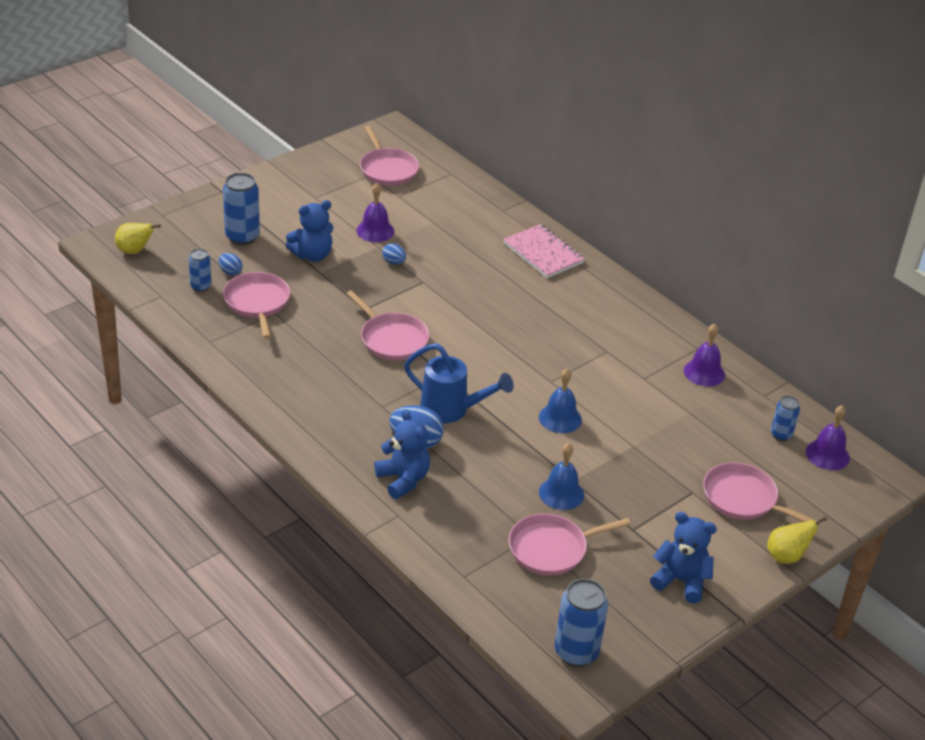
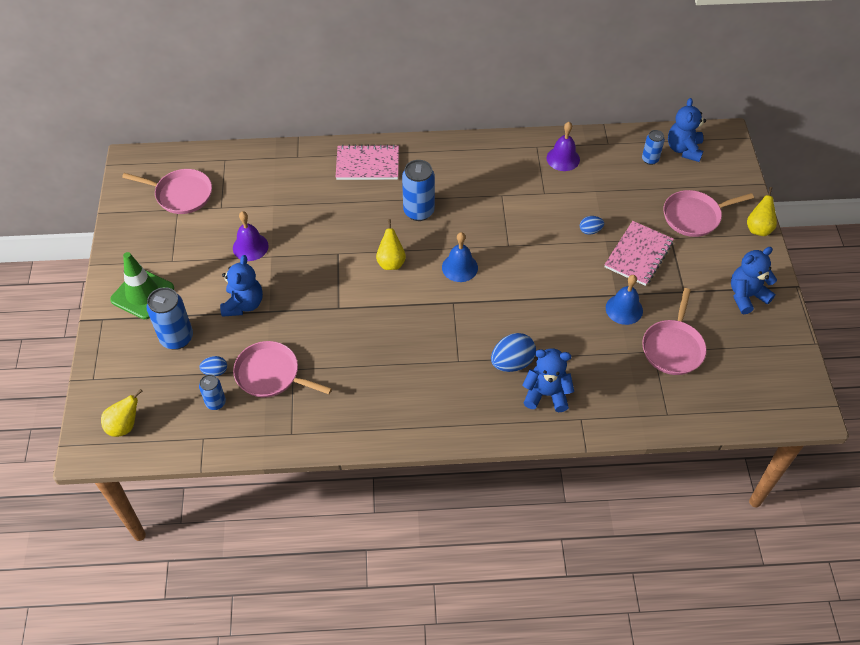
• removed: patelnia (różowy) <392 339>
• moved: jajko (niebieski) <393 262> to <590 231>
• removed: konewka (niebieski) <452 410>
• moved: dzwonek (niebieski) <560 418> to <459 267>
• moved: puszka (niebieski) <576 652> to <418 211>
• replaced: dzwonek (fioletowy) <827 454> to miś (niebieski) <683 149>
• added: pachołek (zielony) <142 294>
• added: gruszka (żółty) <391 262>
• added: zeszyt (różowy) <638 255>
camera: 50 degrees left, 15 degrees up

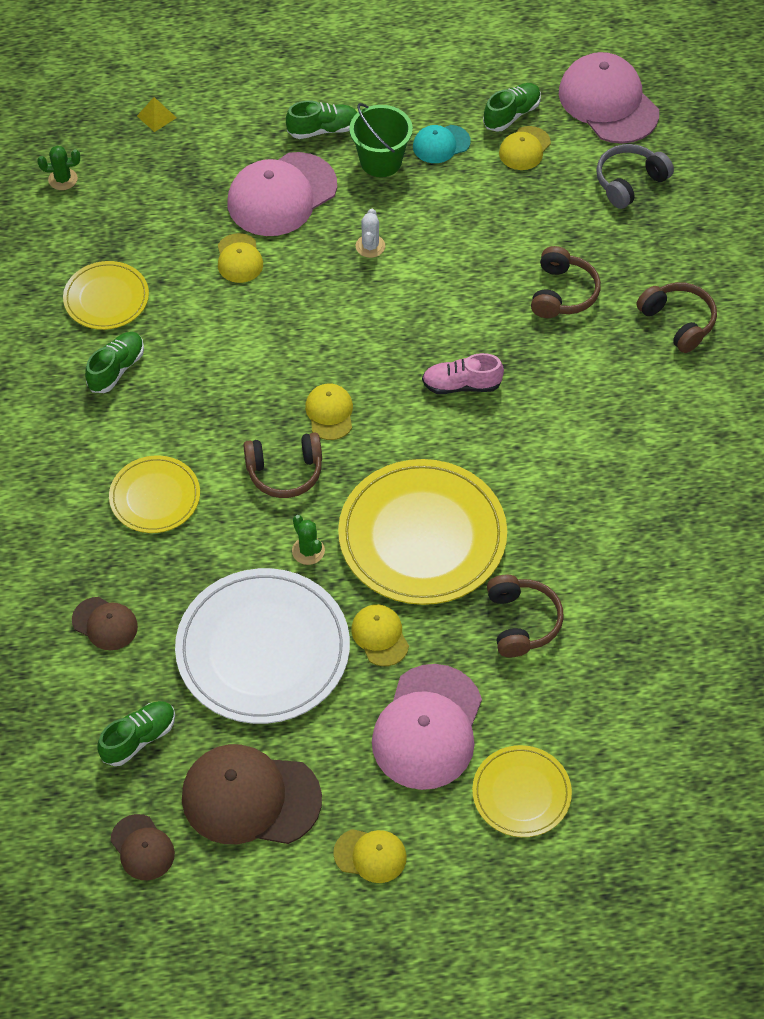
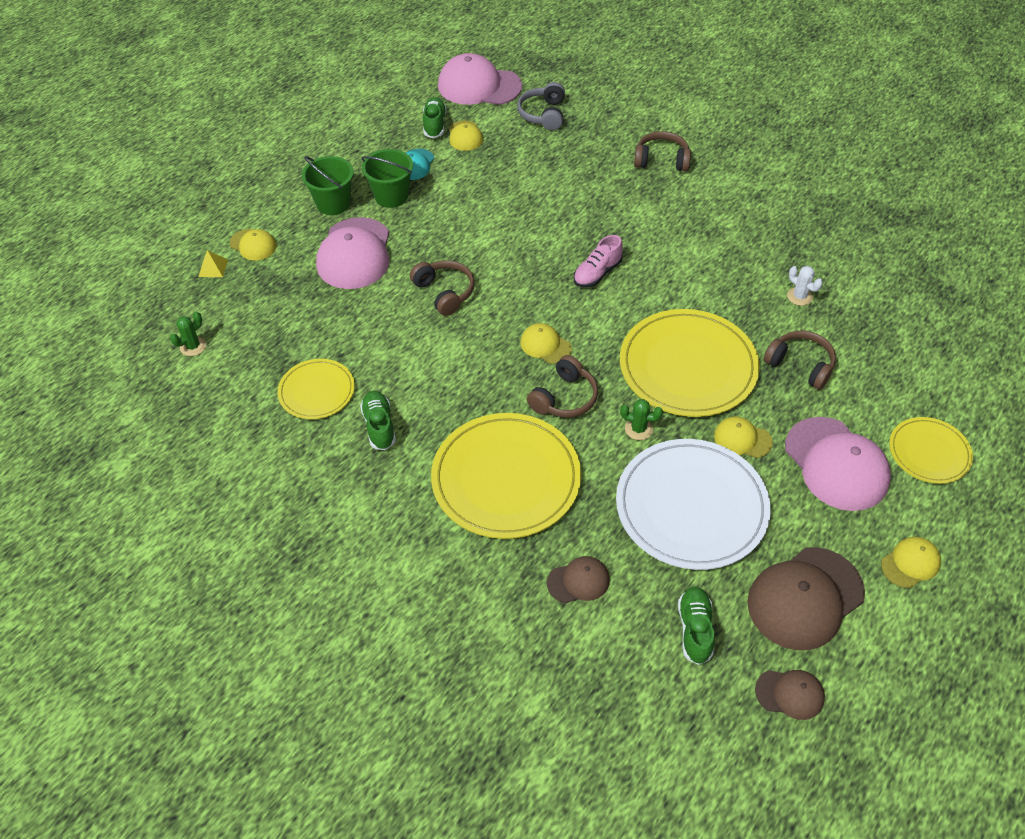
• resized: talerz (żółty) <155 497> = <506 478> x1.83
• moved: czapka (żółty) <239 258> to <253 245>
• replaced: but (zielony) <323 129> to wiadro (zielony) <333 203>
• moved: kaktus (biały) <370 246> to <799 296>
• moved: słuchawki (brązowy) <562 293> to <444 292>
camera: 45 degrees left, 5 degrees down

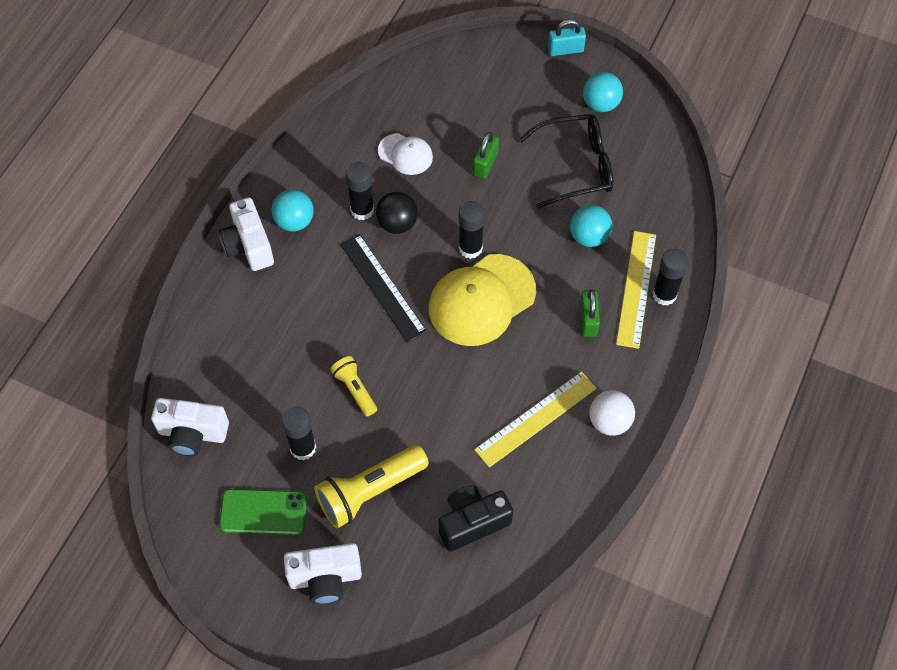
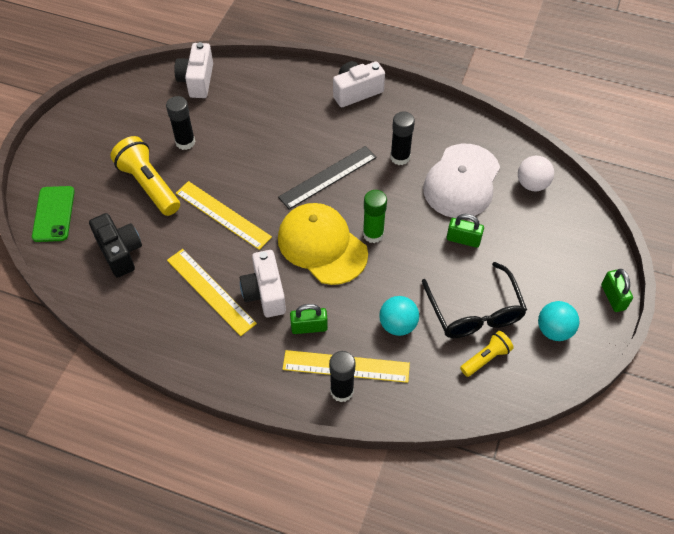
• moved: telefon (zielony) <263 512> to <54 214>
• removed: piłka (turkusowy) <294 221>
• moved: aparat fotograficzny (biały) <325 578> to <265 293>
• moved: latarka (żółty) <355 389> to <486 358>
• removed: piłka (czarny) <397 224>
• resized: czapka (biały) <405 154> = <461 181> x1.89
• recoloured: klej w sztyfcie (czarny) <470 248> to klej w sztyfcie (zielony) <373 234>
• recoloured: kłódka (turkusowy) <565 49> to kłódka (zielony) <613 297>
• moved: piłka (biały) <609 421> to <532 184>
• added: linijka (żółty) <223 214>
camera: 85 degrees right, 5 degrees down

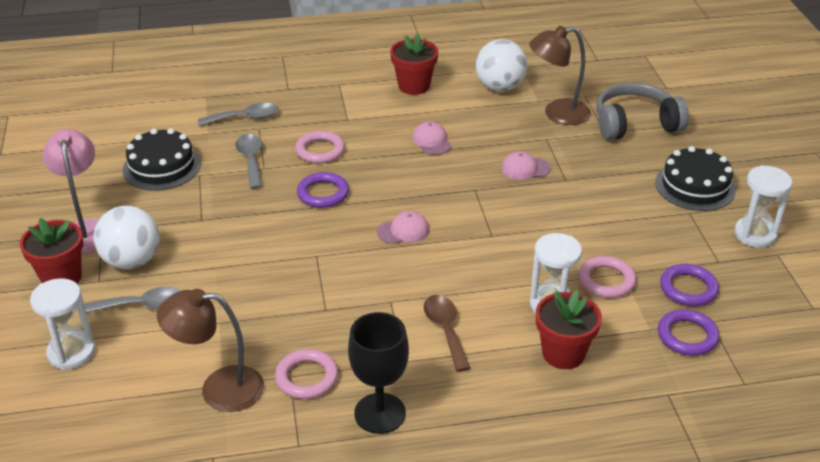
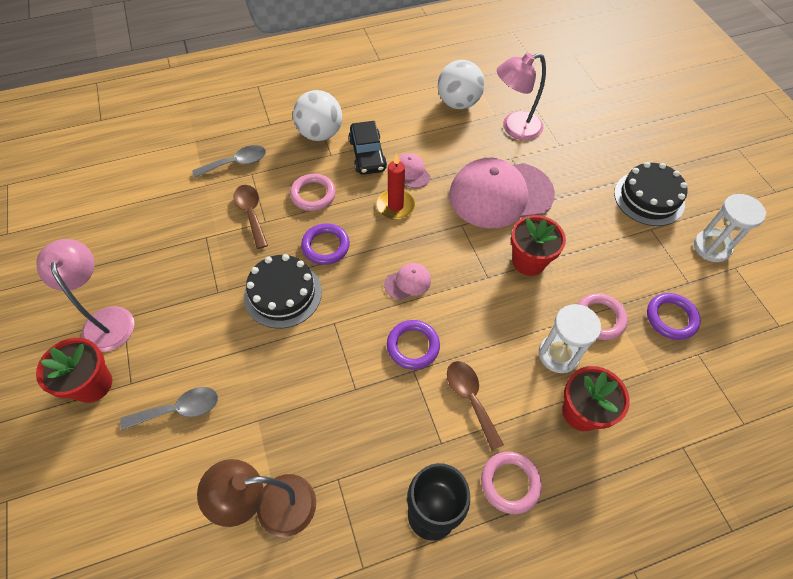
• removed: klepsydra (biały) <71 352>
• moved: piłka (biały) <131 261> to <320 134>
• moved: tort (czarny) <162 167> to <283 293>
• recoloured: łyżka (szary) <251 160> to łyżka (brązowy) <251 213>
• moved: pierścień (różowy) <307 378> to <510 483>
• moved: doniczka (czerwony) <414 86> to <528 261>
• resized: czapka (różowy) <525 168> = <500 194> x2.41
• recoloured: lampka (brązowy) <557 113> to lampka (różowy) <514 128>
• removed: słuchawki (szary) <635 124>
• moved: pierścień (fioletowy) <687 336> to <413 346>
• added: samochód (czarny) <367 154>
• added: świeca (czerwony) <395 206>
camera: 10 degrees left, 20 degrees up

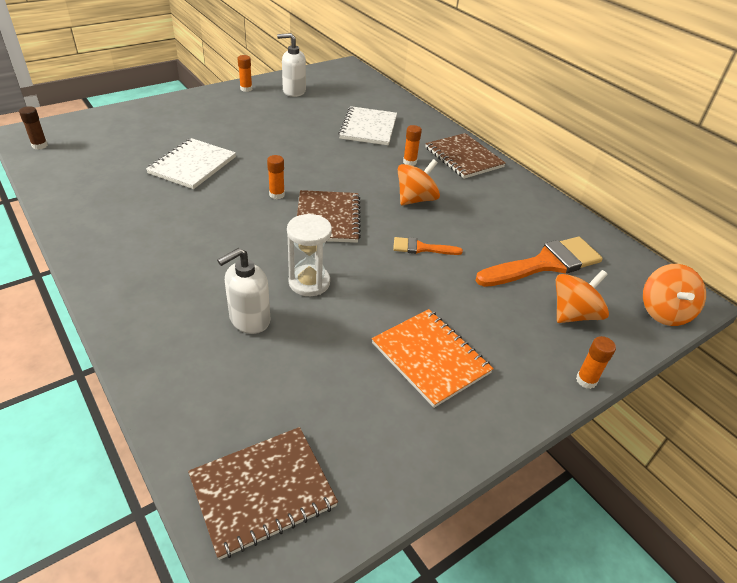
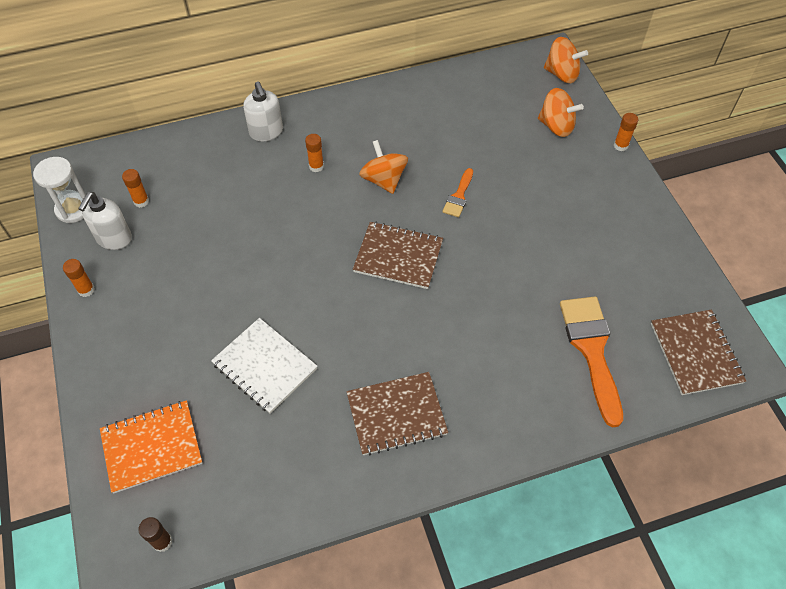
• moved: dozownik mydła (biały) <249 319> to <266 132>
• moved: klej w sztyfcie (pomarańczowy) <277 195> to <141 201>
• moved: klepsydra (biały) <309 282> to <73 209>
• removed: zeszyt (biały) <368 128>
• moved: zeszyt (pomarańczowy) <430 358> to <152 447>
• moved: zeszyt (brązowy) <463 157> to <396 414>
• moved: pędzel (pomarańczowy) <545 264> to <592 350>
• turned: bączek (pomarańczowy) <573 314> = <556 126> 135 degrees clockwise
camera: 70 degrees left, 15 degrees up

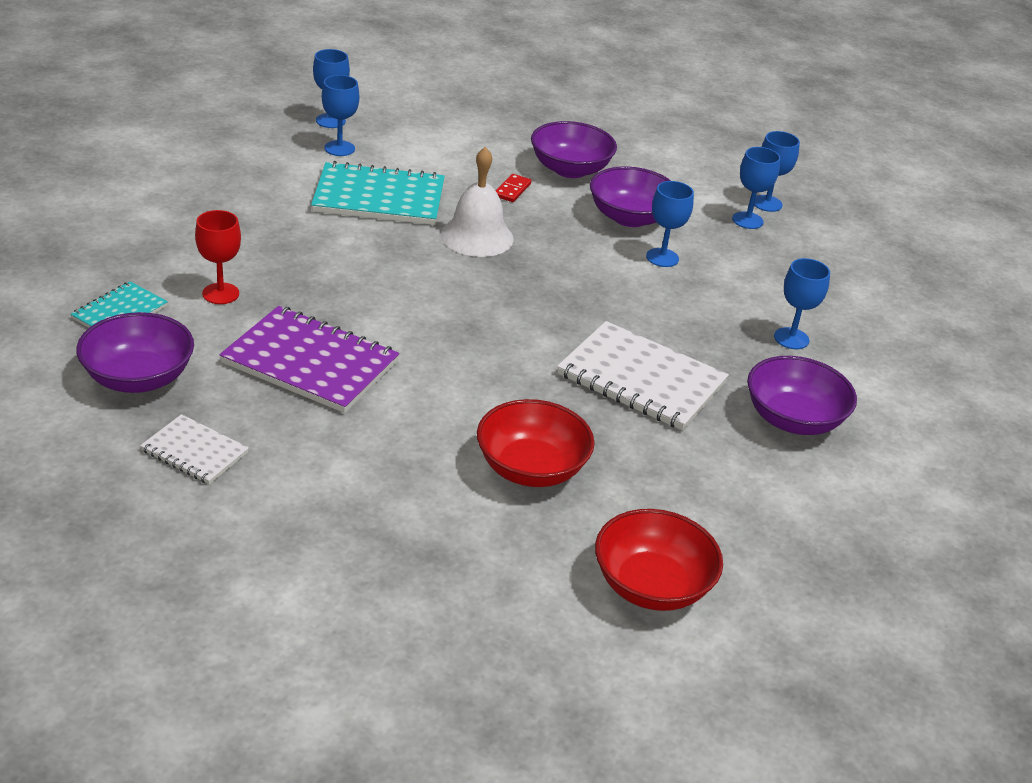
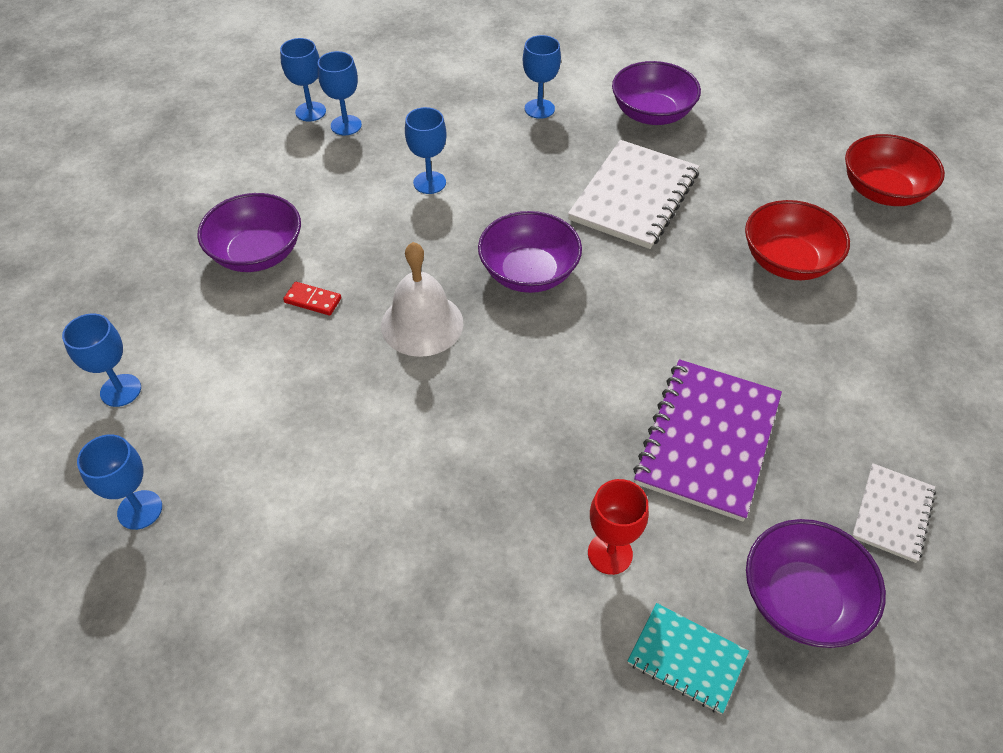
• removed: zeszyt (turkusowy) <379 198>
• moved: kielich (niebieski) <339 148> to <121 390>
• moved: miska (fioletowy) <630 217> to <529 273>
camera: 90 degrees left, 15 degrees up

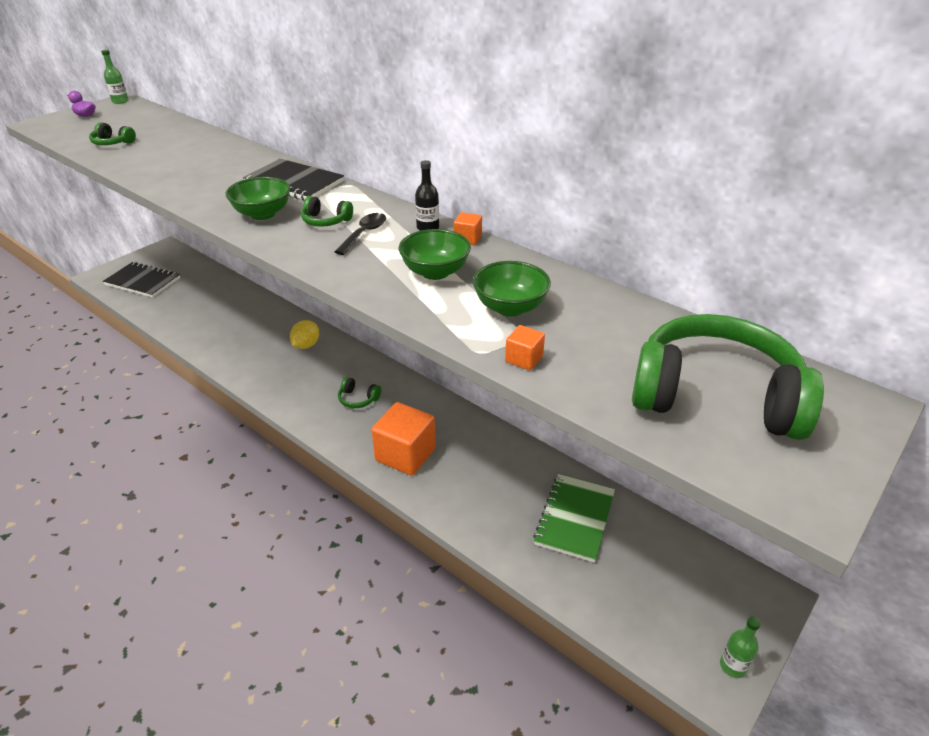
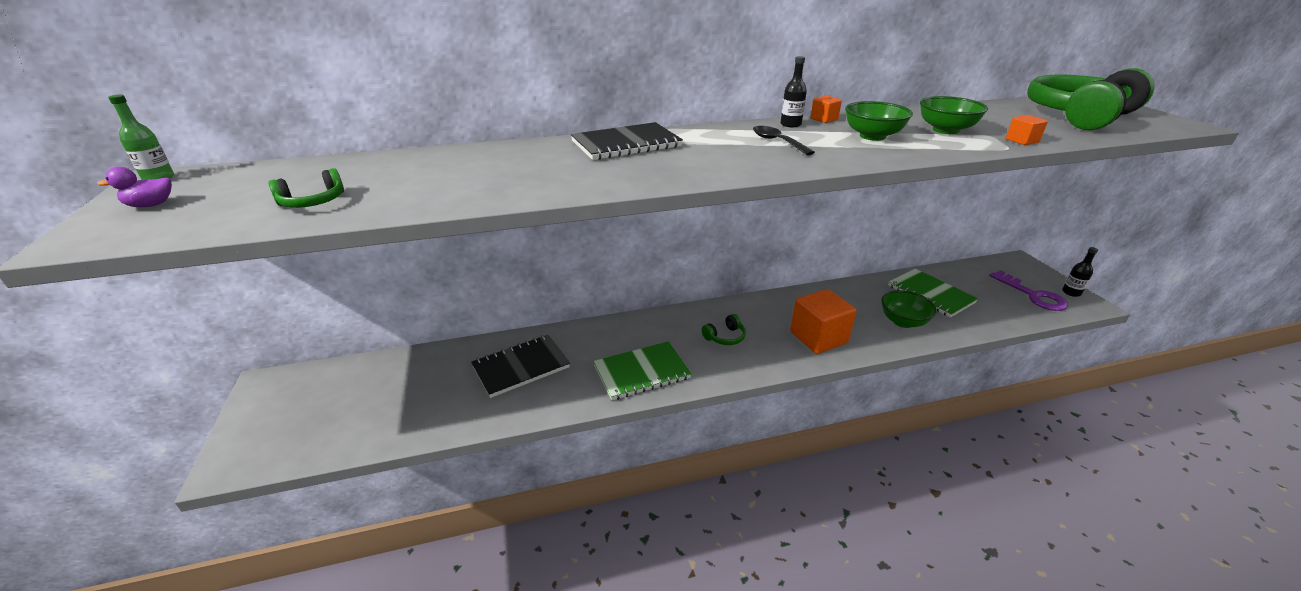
• moved: zeszyt (czarny) <143 281> to <521 367>
• moved: miska (zielony) <262 214> to <903 321>
• removed: cytryna (żółty) <306 345>
• removed: słuchawki (zielony) <326 221>
• recoloured: butelka (zielony) <733 666> to butelka (czarny) <1071 292>
• added: zeszyt (zielony) <641 372>
• added: klucz (fioletowy) <1033 295>
camera: 55 degrees left, 5 degrees down

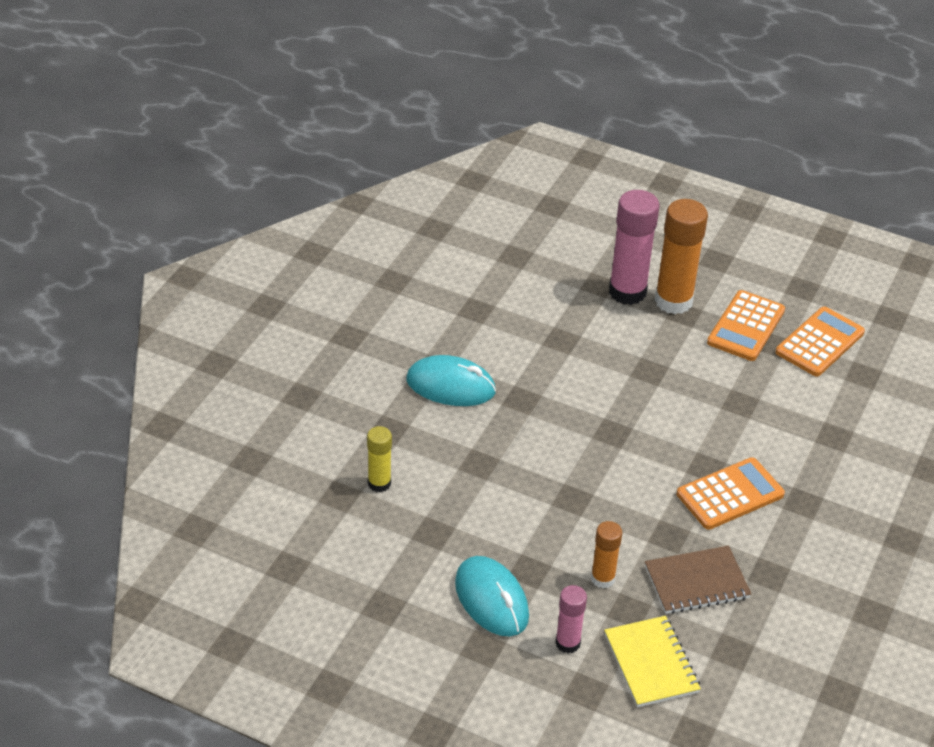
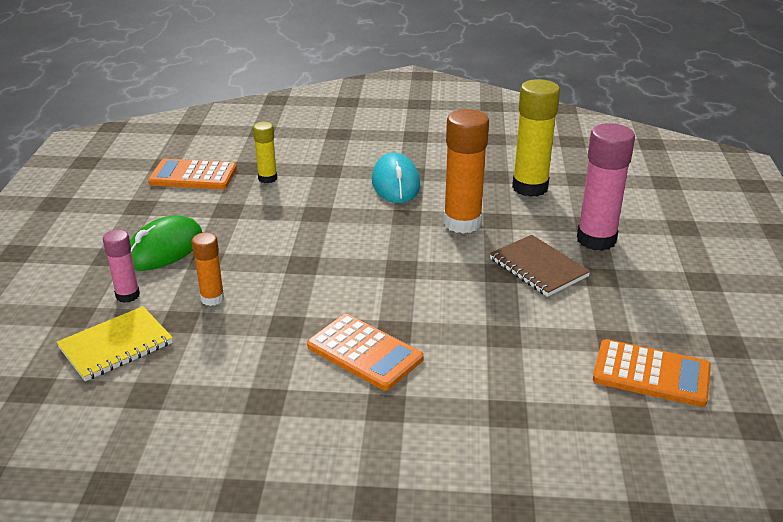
• recoloured: myszka (turkusowy) <491 600> to myszka (zielony) <164 249>
• moved: zeszyt (brązowy) <696 582> to <538 268>
• moved: klej w sztyfcie (pomarańczowy) <673 301> to <462 223>
• moved: kalkulator (pomarańczowy) <746 326> to <193 176>
• added: klej w sztyfcie (żółty) <530 187>
camera: 70 degrees right, 10 degrees down

